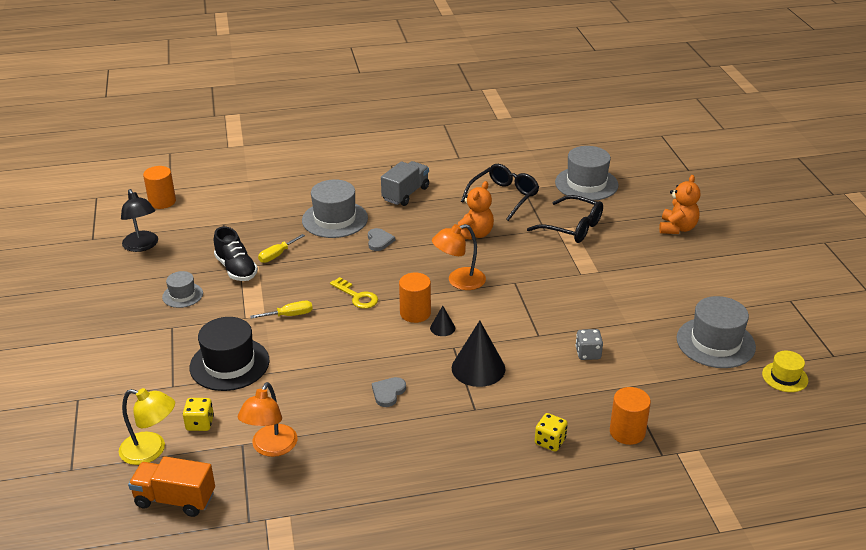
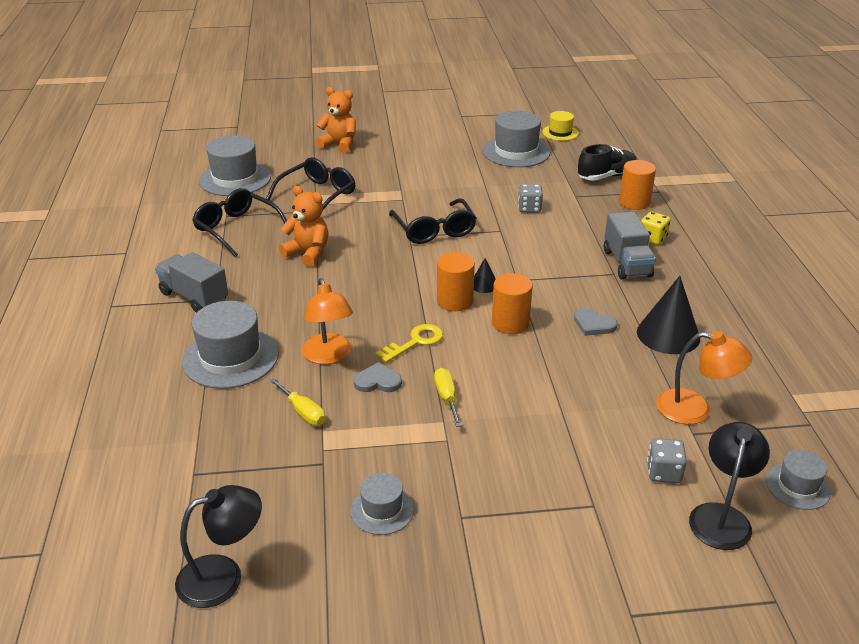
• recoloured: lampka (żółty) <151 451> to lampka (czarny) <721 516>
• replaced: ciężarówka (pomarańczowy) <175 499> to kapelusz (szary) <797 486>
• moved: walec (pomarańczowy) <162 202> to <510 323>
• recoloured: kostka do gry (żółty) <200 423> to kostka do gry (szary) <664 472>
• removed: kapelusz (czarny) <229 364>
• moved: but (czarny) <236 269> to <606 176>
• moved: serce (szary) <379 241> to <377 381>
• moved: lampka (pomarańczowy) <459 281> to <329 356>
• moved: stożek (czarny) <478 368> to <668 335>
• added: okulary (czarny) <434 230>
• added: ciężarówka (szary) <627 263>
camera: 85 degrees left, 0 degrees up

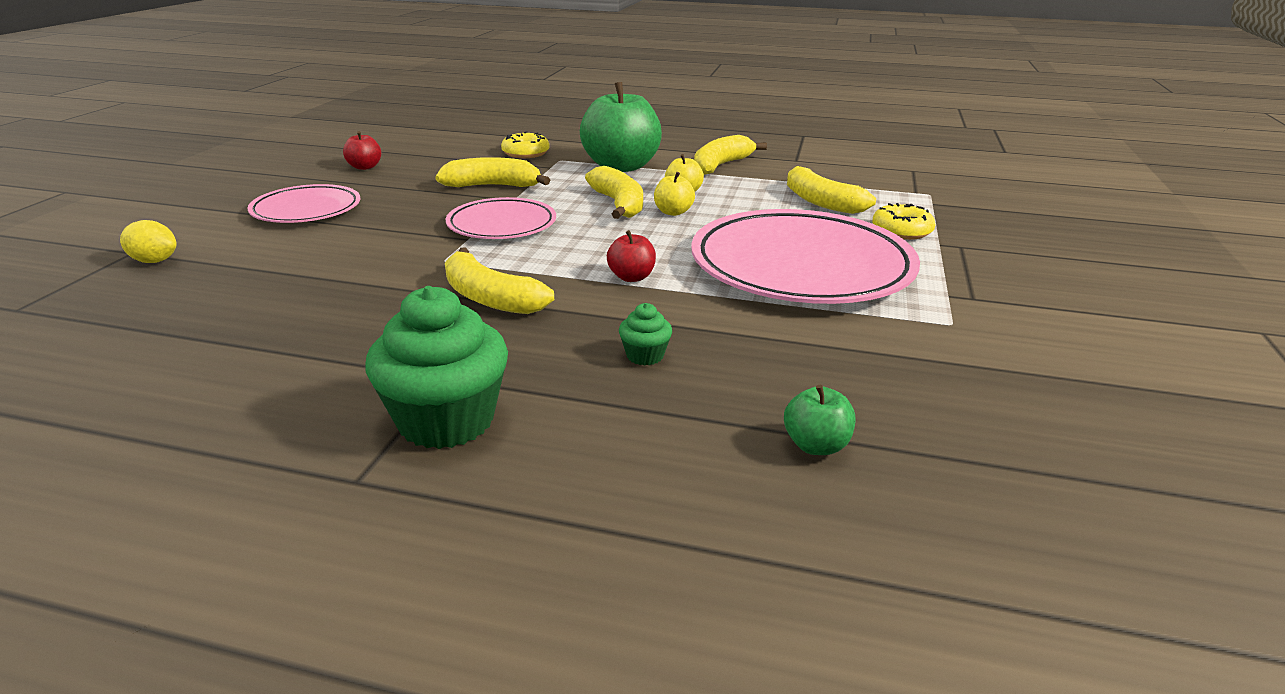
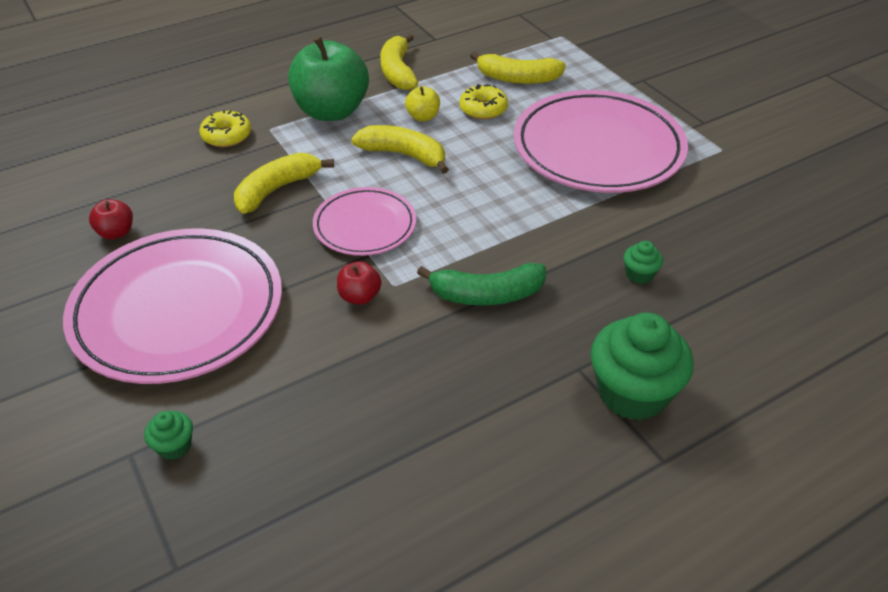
• replaced: cytryna (żółty) <154 261> to muffinka (zielony) <174 446>
• resized: talerz (różowy) <306 210> = <178 310> x1.84
• recoloured: banan (żółty) <490 298> to banan (zielony) <486 295>
• moved: jabłko (czerwony) <631 277> to <359 296>
• removed: jabłko (żółty) <673 212>
• removed: jabłko (zielony) <816 445>
• moved: donut (żółty) <901 231> to <483 109>
camera: 45 degrees left, 15 degrees up

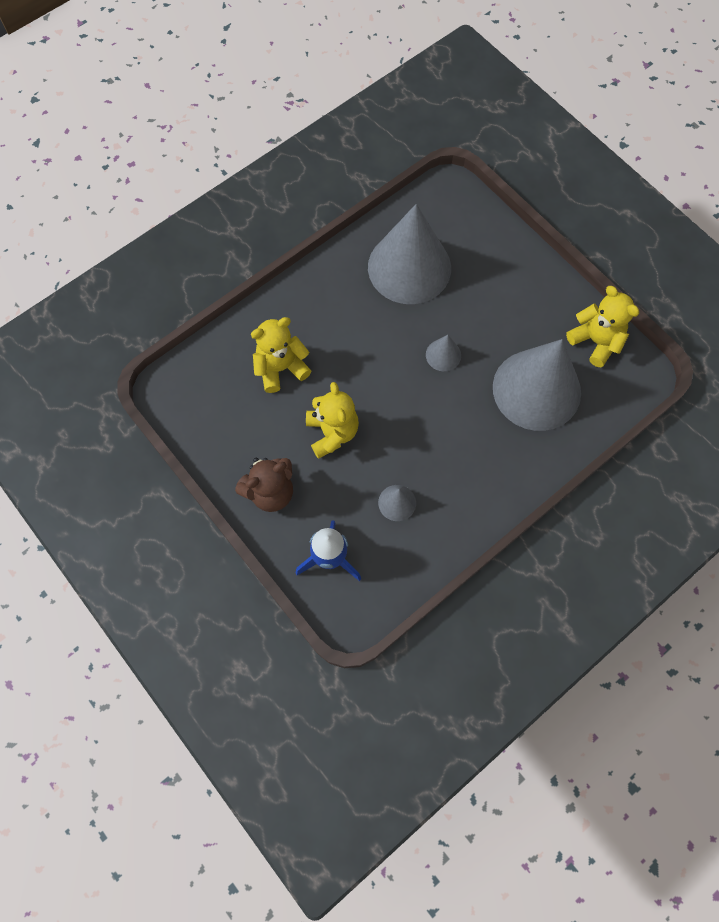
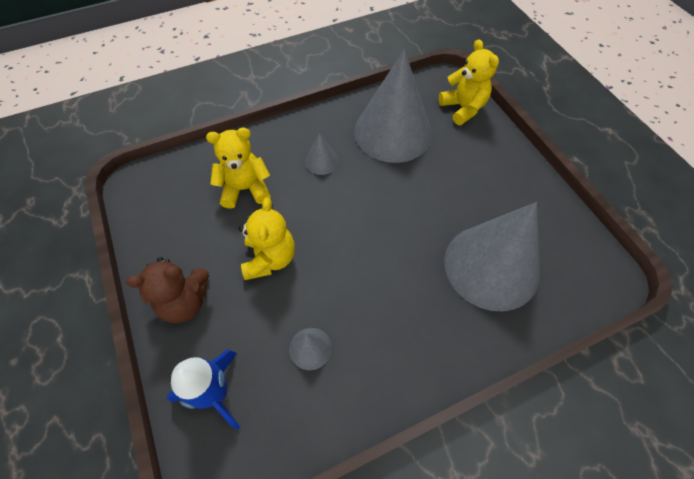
• moved: stożek (szary) <443 355> to <321 161>
• moved: miś (żółty) <595 341> to <463 108>
camera: 15 degrees right, 10 degrees down

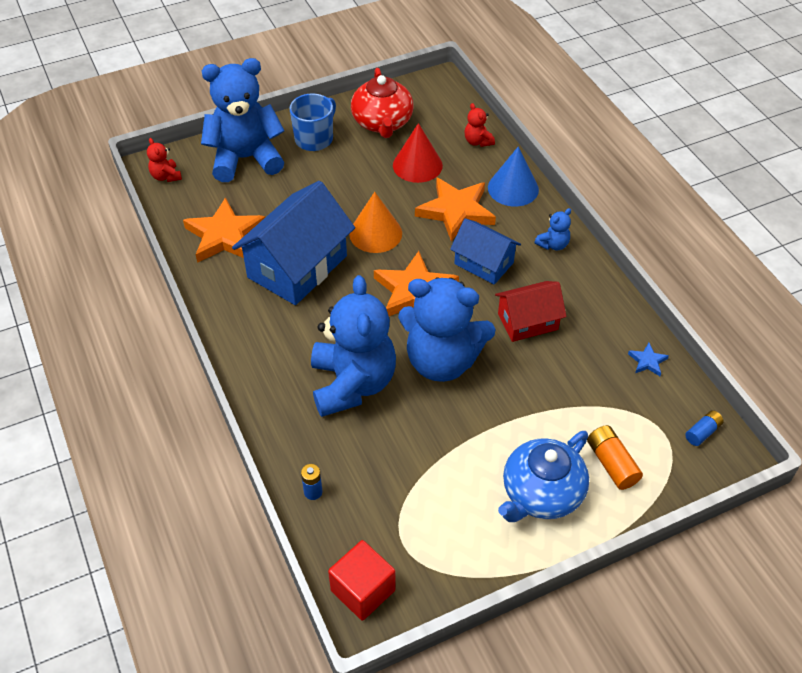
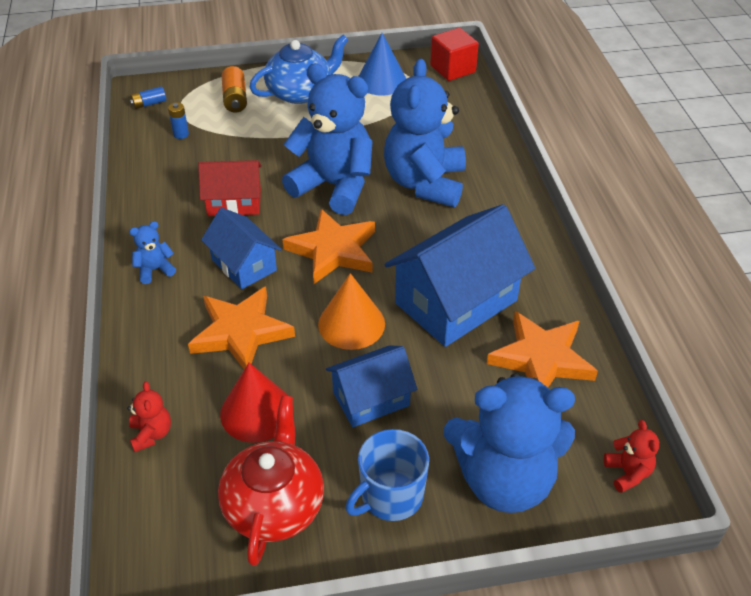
• moved: bateria (niebieski) <313 492> to <181 134>
• moved: stożek (niebieski) <513 188> to <381 81>
• removed: gwiazda (niebieski) <647 361>
• added: domek (niebieski) <371 399>
camera: 165 degrees left, 5 degrees down

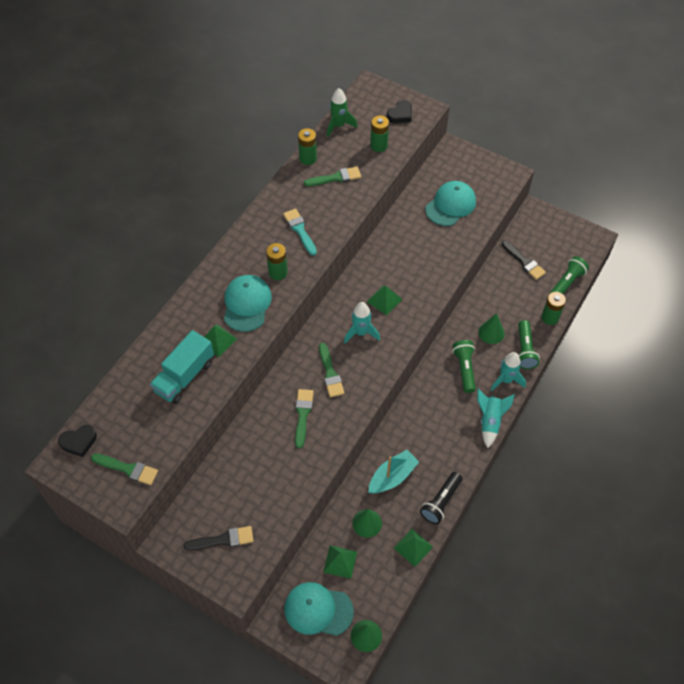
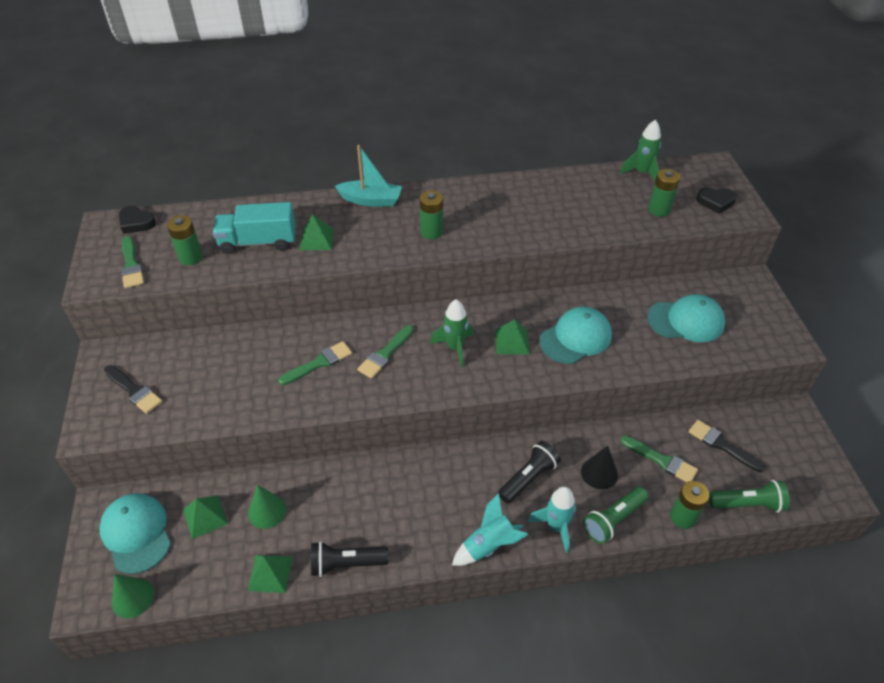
• moved: czapka (turkusowy) <247 304> to <576 338>
• removed: pędzel (turkusowy) <299 230>
• moved: bateria (zielony) <308 158> to <191 257>
• moved: pędzel (zielony) <336 178> to <662 460>
• recoloured: rakieta (turkusowy) <361 333> to rakieta (zielony) <455 347>
• moved: łódka (turkusowy) <392 477> to <371 200>
• recoloured: latarka (zielony) <464 369> to latarka (czarny) <528 478>
• recoloured: stożek (zielony) <491 332> to stożek (czarny) <599 473>
• turned: pędzel (czarny) <524 262> = <721 445> 120 degrees clockwise
camera: 50 degrees right, 10 degrees down

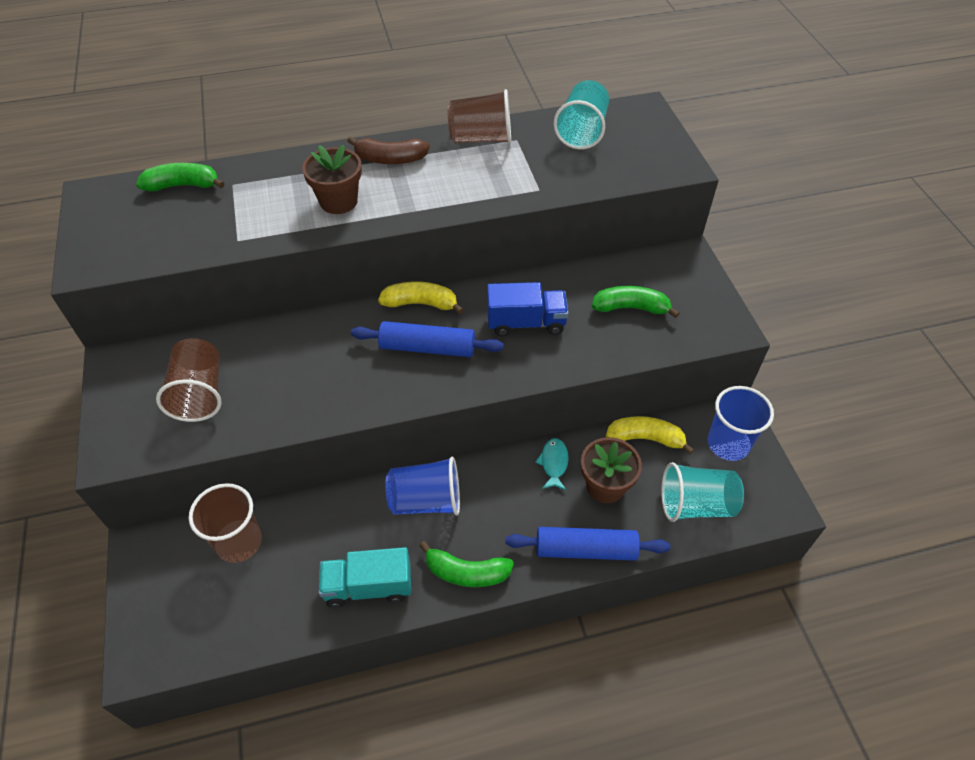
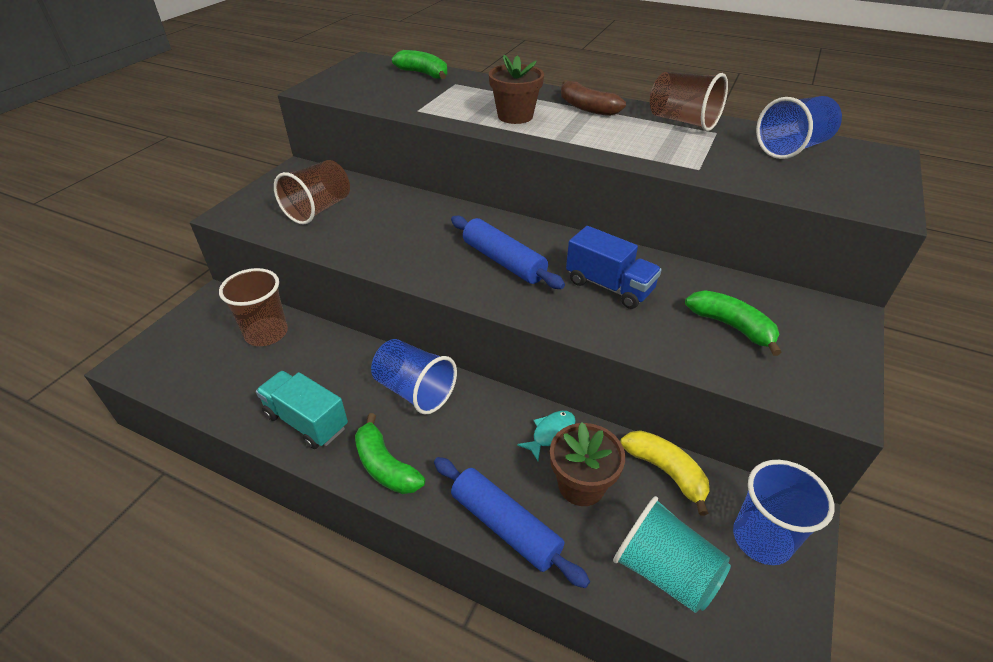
• removed: banan (żółty) <421 304>
• recoloured: szklanka (turkusowy) <582 131> to szklanka (niebieski) <792 148>
camera: 40 degrees right, 10 degrees down

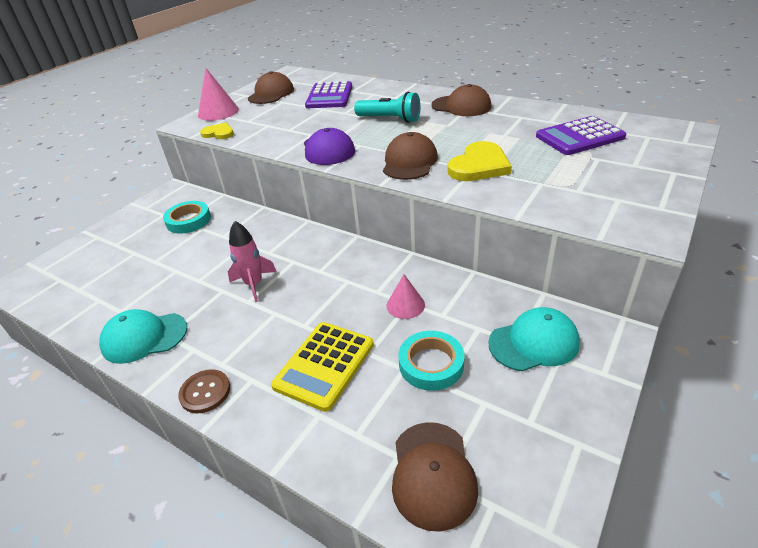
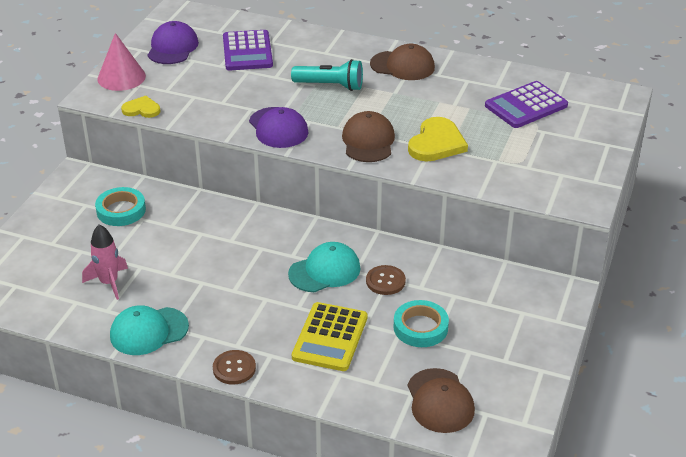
• moved: rakieta (różowy) <254 284> to <109 283>
• recoloured: czapka (brązowy) <271 94> to czapka (fioletowy) <172 47>
• replaced: stożek (różowy) <405 305> to guzik (brązowy) <385 281>
• moved: czapka (turkusowy) <533 343> to <324 271>
camera: 15 degrees left, 0 degrees up

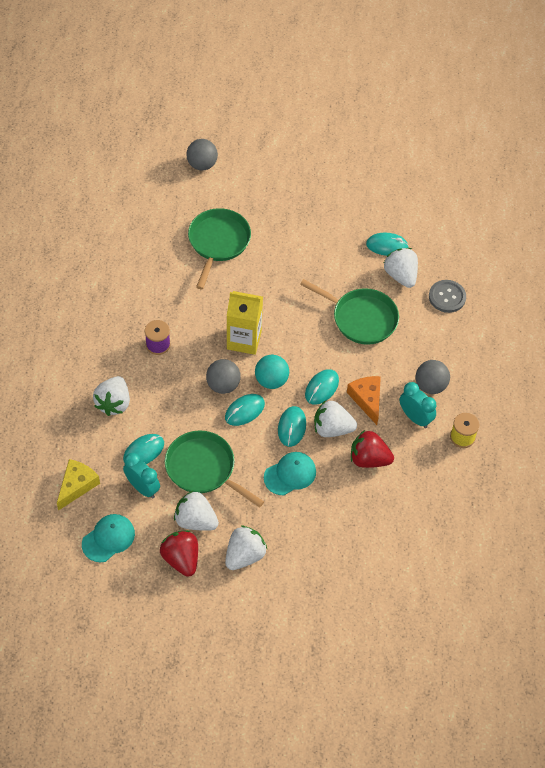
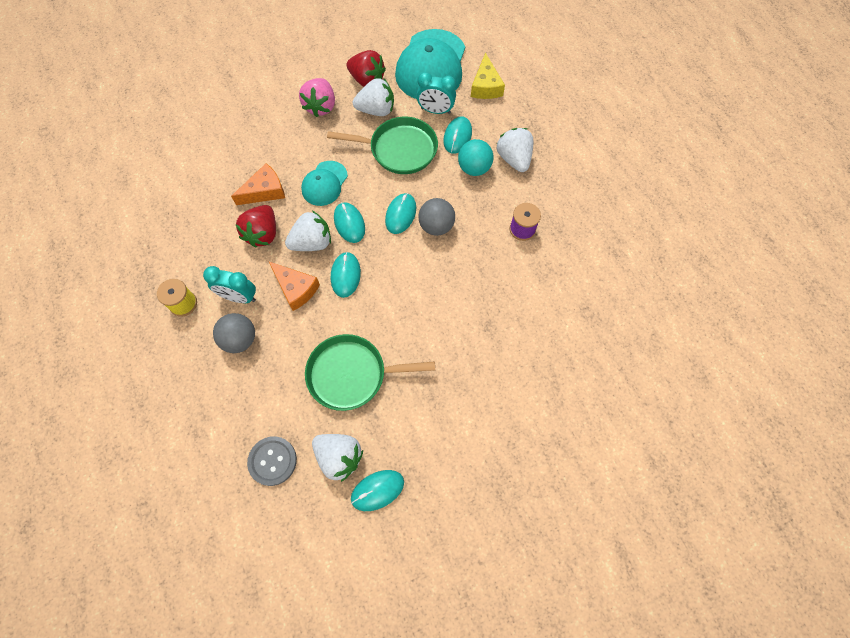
• resized: czapka (turkusowy) <108 538> = <431 65> x1.85
• removed: piłka (szary) <202 164>
• removed: patelnia (zielony) <218 242>
• recoloured: truskawka (biały) <244 555> to truskawka (różowy) <321 106>
• removed: karton mleka (żółty) <244 340>
• moved: piłka (turkusowy) <271 380> to <474 168>
• turned: truskawka (czerwony) <369 459> = <263 234> 120 degrees clockwise
• added: ser (pomarańczowy) <265 191>
camera: 150 degrees right, 10 degrees up

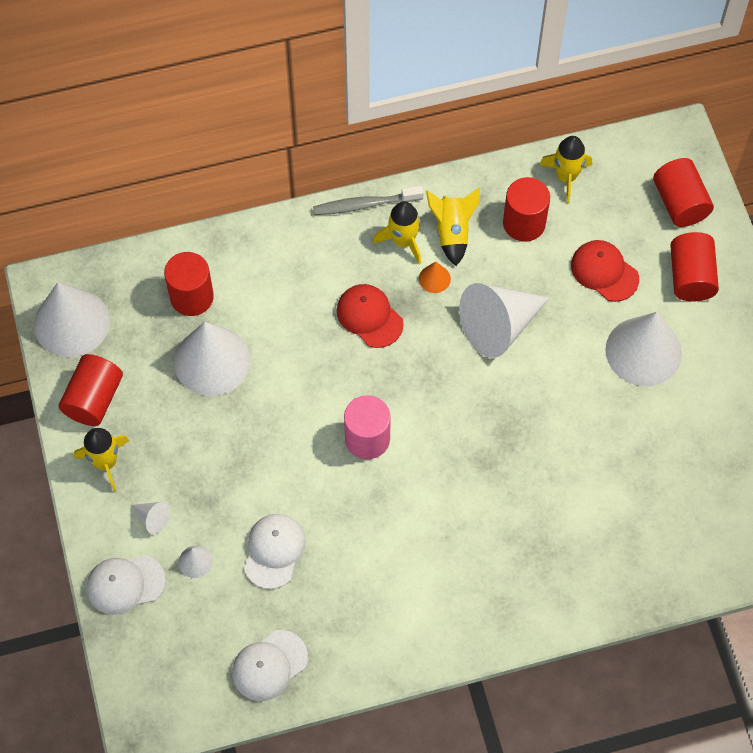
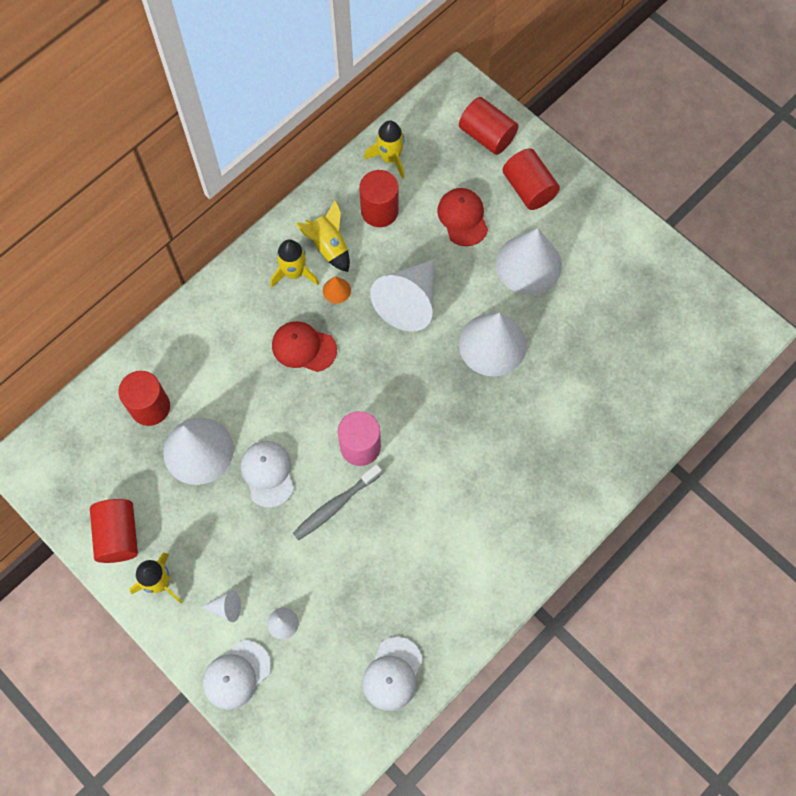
• moved: stożek (biały) <72 322> to <492 344>
• moved: czapka (biały) <274 551> to <268 474>
• moved: szczoteczka do zębów (szary) <365 205> to <335 505>
• turned: czapka (czerwony) <604 272> = <463 218> 60 degrees clockwise
camera: 30 degrees left, 5 degrees up

